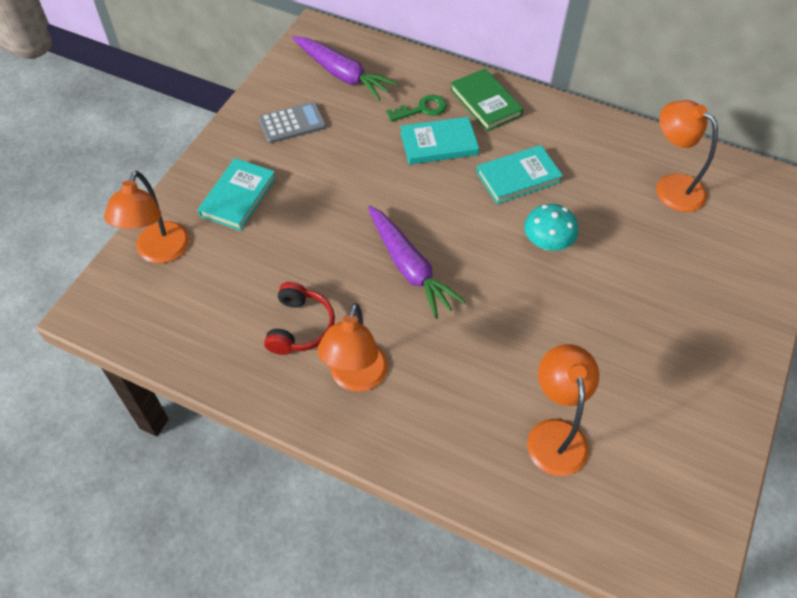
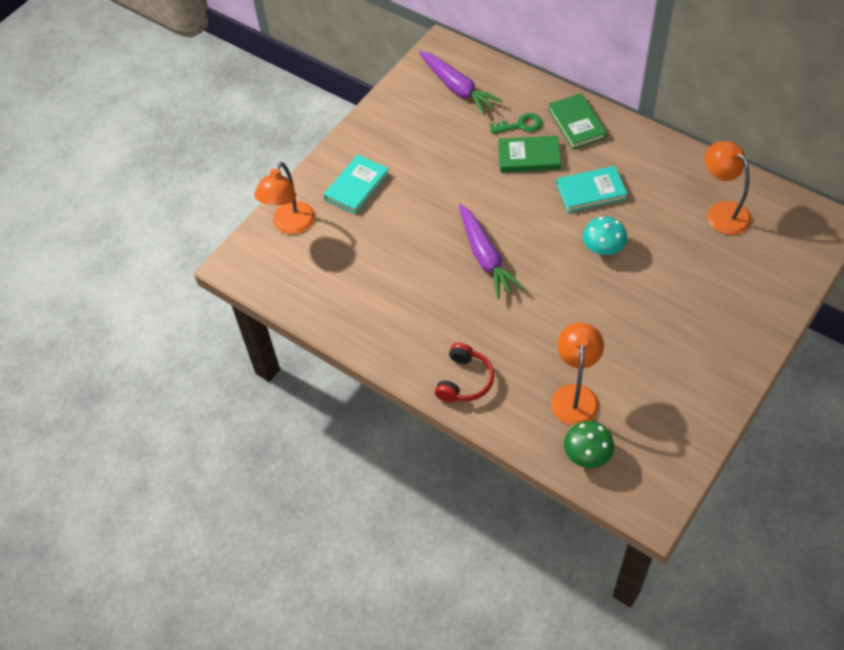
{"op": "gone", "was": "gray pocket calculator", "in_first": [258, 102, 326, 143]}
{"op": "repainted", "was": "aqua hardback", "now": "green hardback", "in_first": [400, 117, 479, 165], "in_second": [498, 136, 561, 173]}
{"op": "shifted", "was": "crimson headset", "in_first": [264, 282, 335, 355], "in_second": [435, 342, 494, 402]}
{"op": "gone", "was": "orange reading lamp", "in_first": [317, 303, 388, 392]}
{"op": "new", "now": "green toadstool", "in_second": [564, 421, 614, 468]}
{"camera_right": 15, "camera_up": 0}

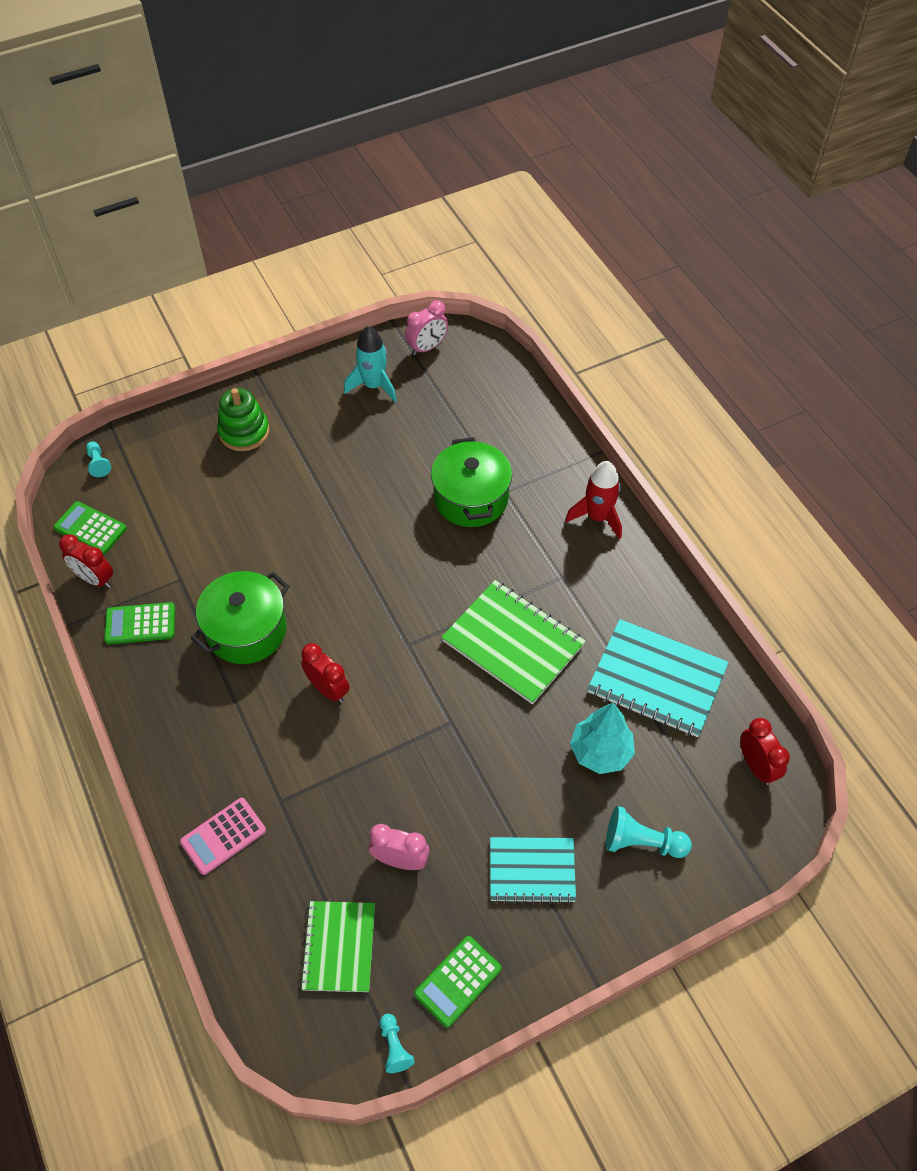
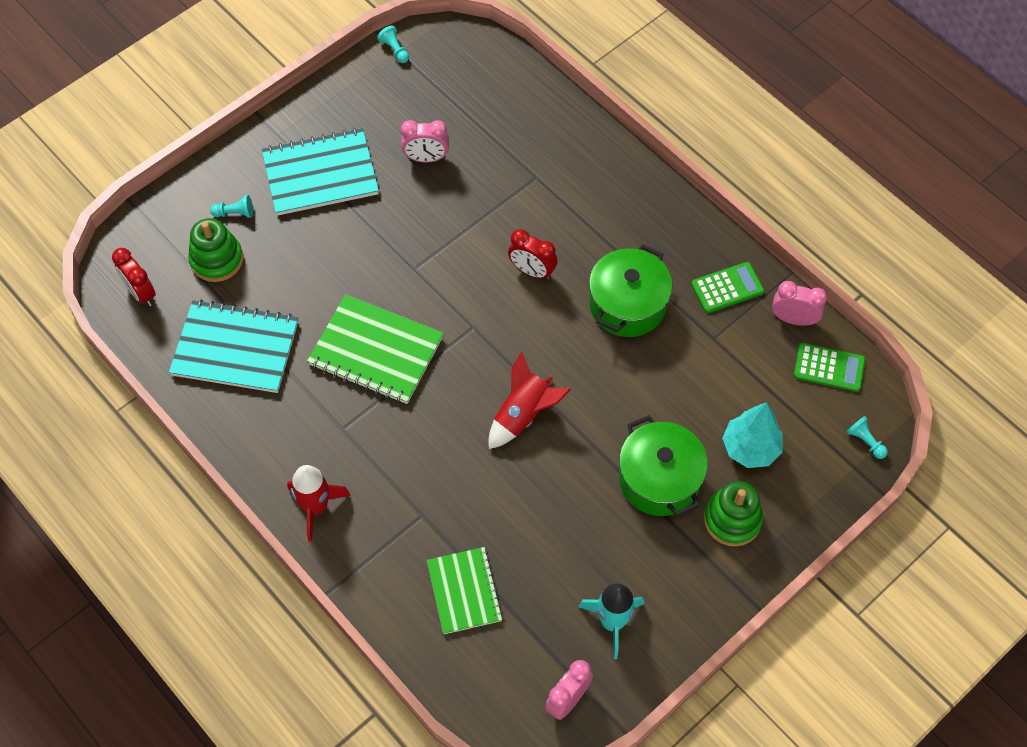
{"op": "shifted", "was": "green pot", "in_first": [431, 437, 512, 527], "in_second": [619, 415, 708, 516]}
{"op": "repainted", "was": "crimson clock", "now": "pink clock", "in_first": [59, 534, 113, 588], "in_second": [772, 281, 827, 326]}
{"op": "shifted", "was": "aqua toy tree", "in_first": [570, 702, 635, 774], "in_second": [722, 402, 783, 468]}
{"op": "gone", "was": "pink pocket calculator", "in_first": [180, 798, 266, 875]}
{"op": "scaled", "was": "aqua pawn", "in_first": [606, 806, 692, 858], "in_second": [210, 195, 253, 218], "ratio": 0.61}
{"op": "scaled", "was": "aqua exercise book", "in_first": [490, 837, 576, 904], "in_second": [262, 128, 379, 216], "ratio": 1.53}
{"op": "shifted", "was": "green exercise book", "in_first": [300, 901, 375, 992], "in_second": [427, 547, 503, 634]}
{"op": "gone", "was": "green pocket calculator", "in_first": [414, 936, 502, 1028]}
{"op": "new", "now": "green ring stacker", "in_second": [188, 218, 243, 282]}
{"op": "new", "now": "crimson rocket", "in_second": [489, 352, 571, 449]}
{"camera_right": 165, "camera_up": 5}

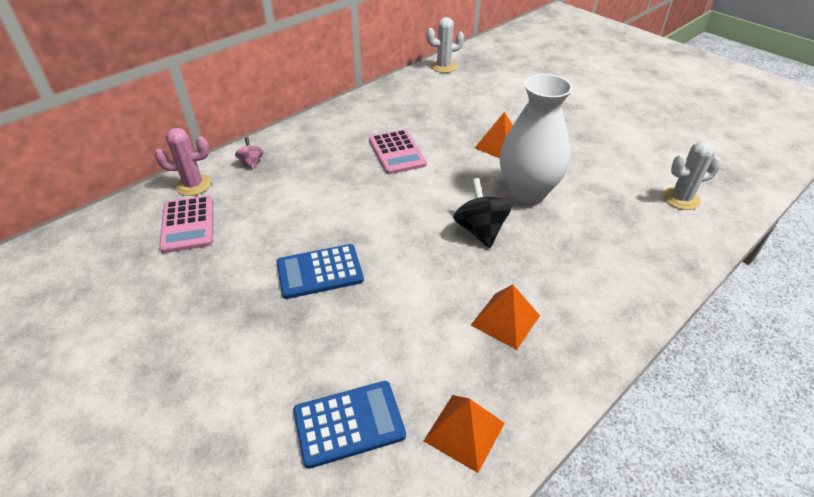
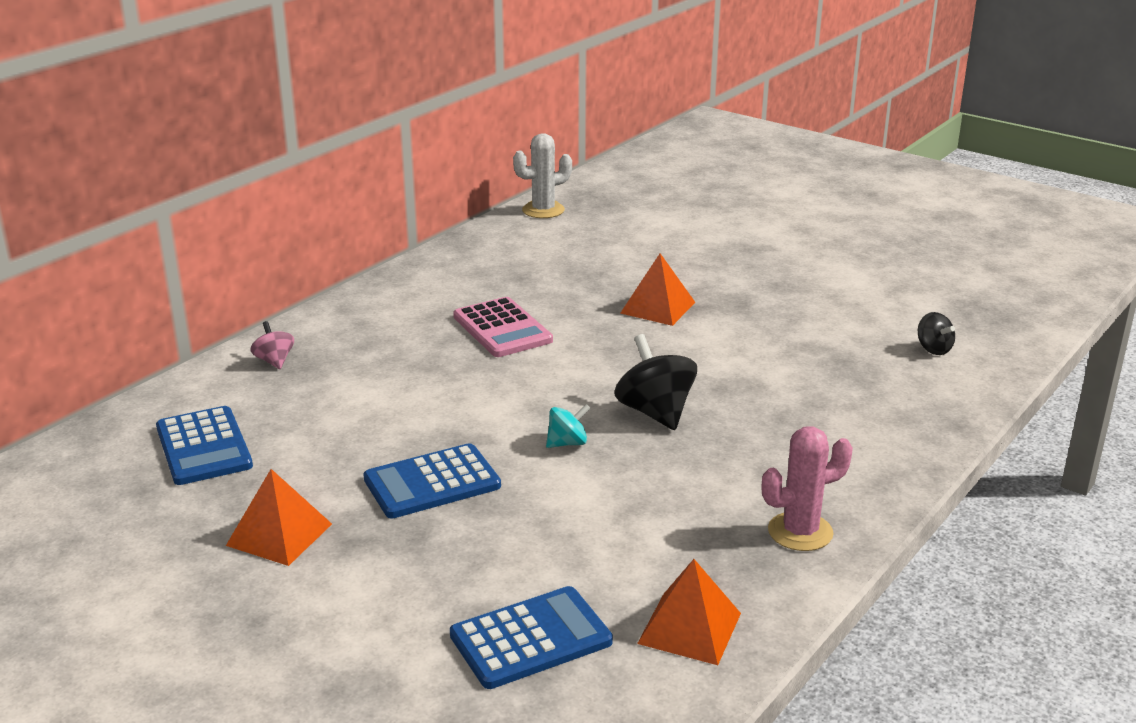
{"op": "gone", "was": "pure white flower vase", "in_first": [500, 74, 573, 203]}
{"op": "shifted", "was": "pink saguaro cactus", "in_first": [155, 128, 211, 196], "in_second": [762, 426, 853, 551]}
{"op": "swapped", "was": "pure white saguaro cactus", "now": "jet-black toy top", "in_first": [663, 141, 721, 210], "in_second": [918, 312, 955, 355]}
{"op": "repainted", "was": "pink pocket calculator", "now": "royal blue pocket calculator", "in_first": [159, 195, 213, 253], "in_second": [156, 406, 253, 485]}
{"op": "shifted", "was": "orange pyramid", "in_first": [471, 284, 540, 350], "in_second": [226, 469, 332, 566]}
{"op": "new", "now": "aqua toy top", "in_second": [546, 404, 591, 448]}
{"camera_right": -10, "camera_up": -15}

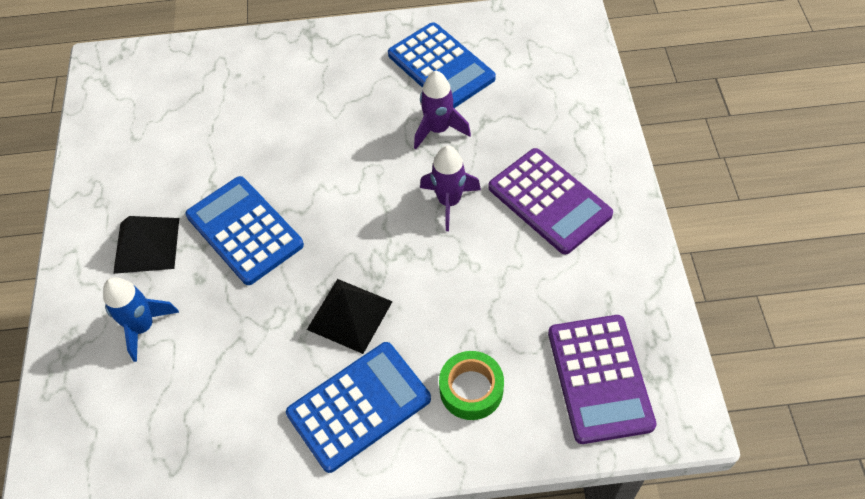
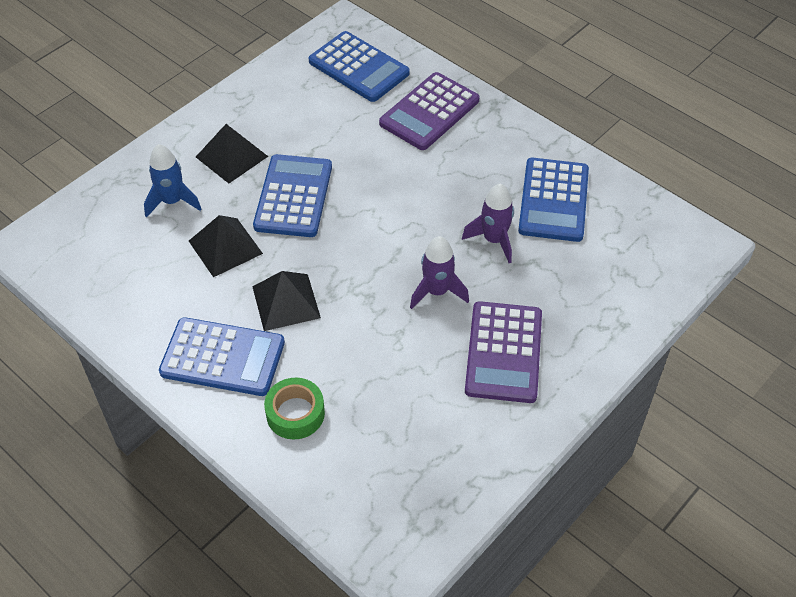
{"op": "shifted", "was": "purple pocket calculator", "in_first": [548, 315, 657, 444], "in_second": [379, 72, 480, 150]}
{"op": "new", "now": "royal blue pocket calculator", "in_second": [309, 31, 410, 102]}
{"op": "new", "now": "jet-black pyramid", "in_second": [189, 215, 263, 277]}
{"camera_right": 45, "camera_up": -5}

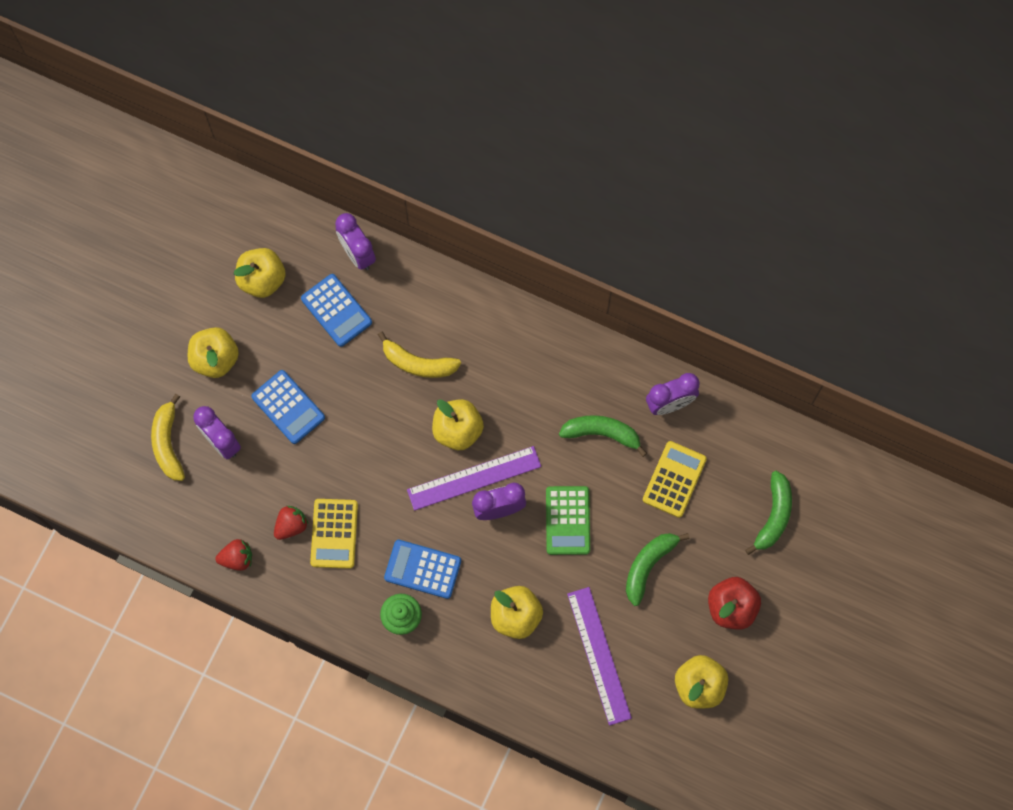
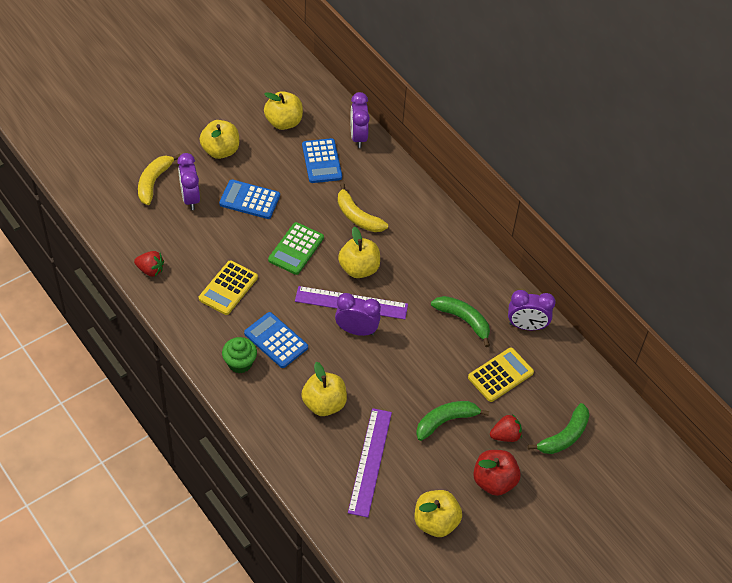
{"op": "rotated", "was": "royal blue pocket calculator", "in_first": [251, 370, 325, 444], "in_second": [219, 180, 280, 219], "clockwise": 120}
{"op": "shifted", "was": "green pocket calculator", "in_first": [546, 486, 590, 555], "in_second": [268, 222, 324, 275]}
{"op": "shifted", "was": "crimson strawberry", "in_first": [274, 506, 308, 540], "in_second": [490, 414, 522, 442]}
{"camera_right": 25, "camera_up": -20}

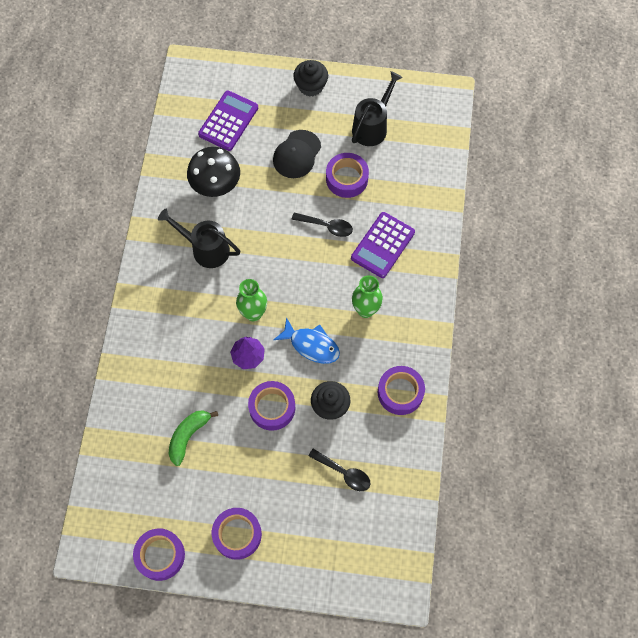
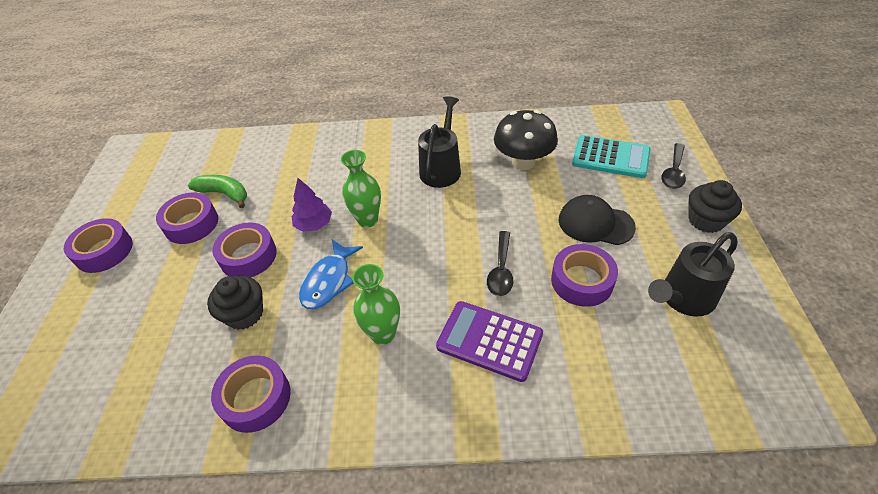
{"op": "rotated", "was": "jet-black watering can", "in_first": [352, 71, 403, 146], "in_second": [648, 232, 738, 317], "clockwise": 120}
{"op": "repainted", "was": "purple pocket calculator", "now": "aqua pocket calculator", "in_first": [198, 91, 258, 151], "in_second": [572, 135, 651, 178]}
{"op": "shifted", "was": "jet-black teaspoon", "in_first": [308, 449, 370, 491], "in_second": [661, 143, 686, 189]}
{"op": "shifted", "was": "purple roll of tape", "in_first": [133, 528, 185, 581], "in_second": [156, 192, 218, 244]}
{"camera_right": 85, "camera_up": -20}

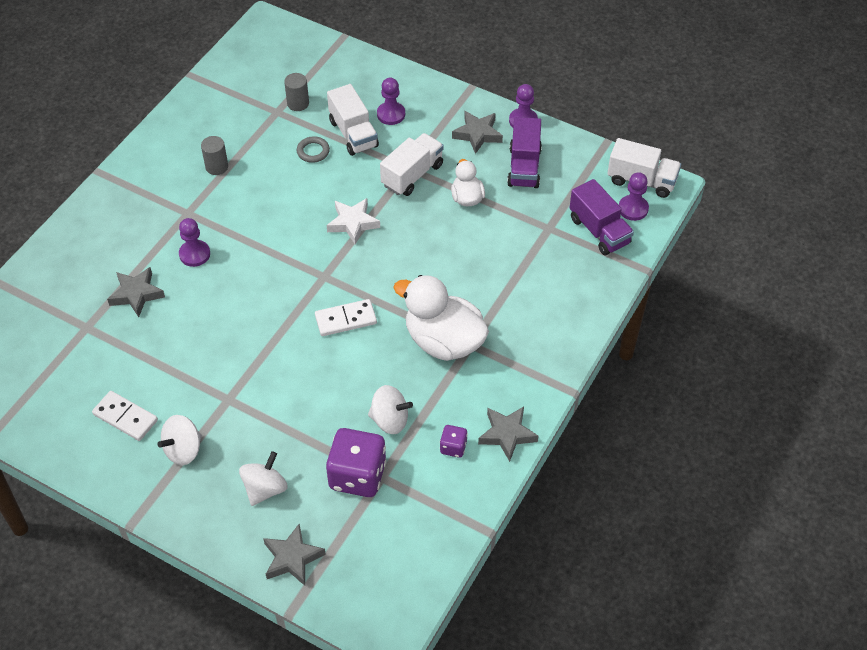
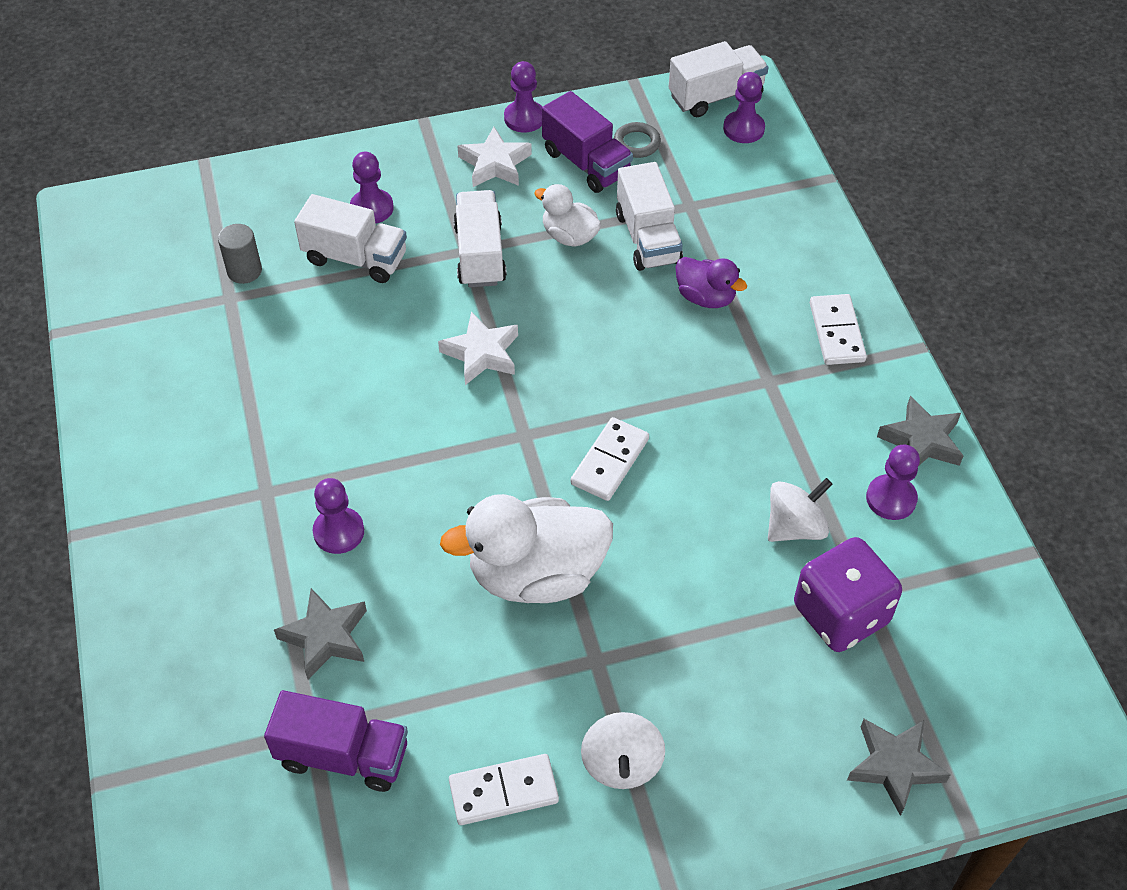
{"op": "repainted", "was": "gray star shape", "now": "pure white star shape", "in_first": [452, 111, 503, 154], "in_second": [457, 127, 532, 187]}
{"op": "gone", "was": "gray cylinder", "in_first": [201, 136, 228, 175]}
{"op": "shifted", "was": "gray torus", "in_first": [297, 136, 330, 163], "in_second": [614, 122, 661, 158]}
{"op": "shifted", "was": "purple truck", "in_first": [570, 179, 634, 255], "in_second": [264, 690, 408, 792]}
{"op": "shifted", "was": "pure white duck", "in_first": [393, 275, 489, 361], "in_second": [440, 494, 613, 603]}
{"op": "swapped", "was": "purple die", "now": "purple pawn", "in_first": [440, 425, 468, 458], "in_second": [866, 445, 920, 520]}
{"op": "gone", "was": "pure white toy top", "in_first": [239, 451, 288, 506]}
{"op": "new", "now": "pure white truck", "in_second": [616, 162, 683, 271]}
{"op": "new", "now": "purple duck", "in_second": [675, 257, 747, 308]}
{"op": "new", "now": "pure white domino", "in_second": [810, 294, 867, 365]}
{"camera_right": -45, "camera_up": 0}

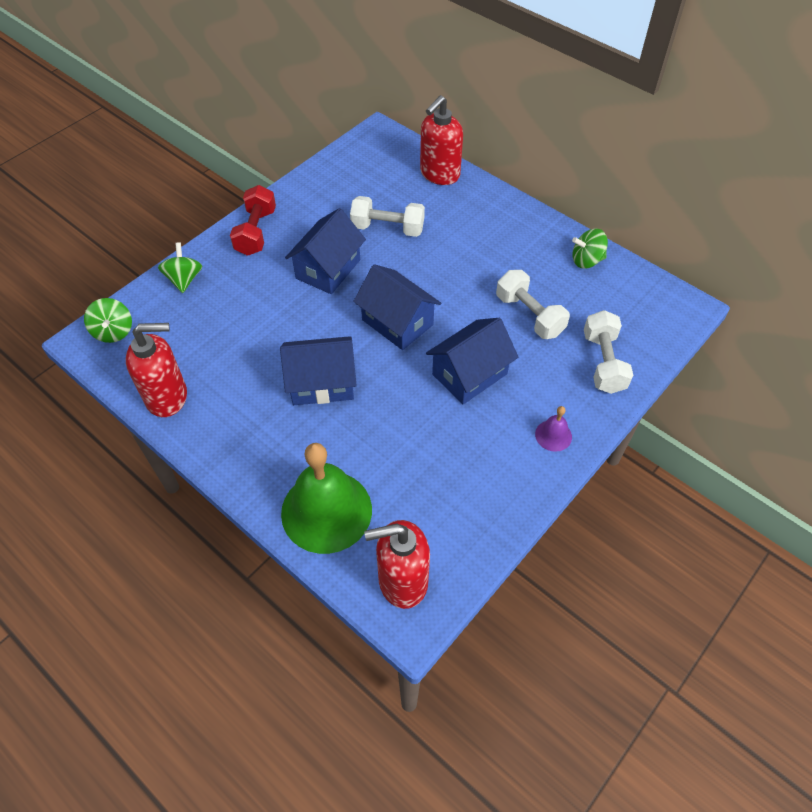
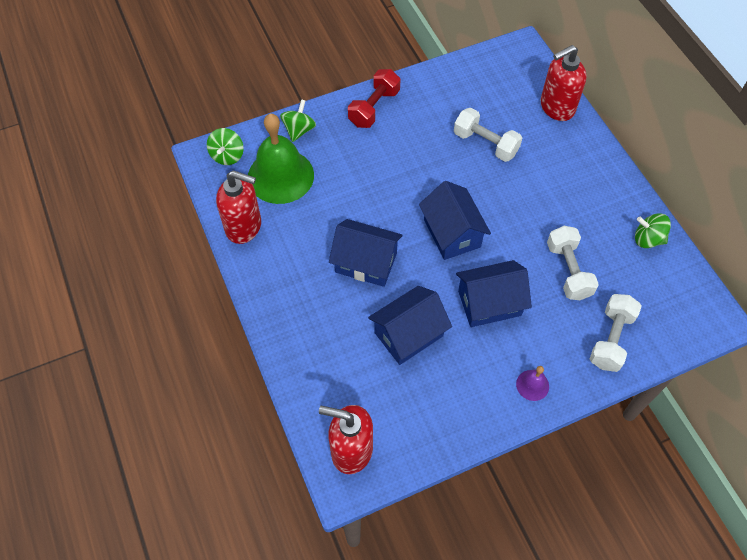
{"op": "shifted", "was": "royal blue house", "in_first": [285, 208, 366, 294], "in_second": [368, 286, 452, 365]}
{"op": "shifted", "was": "green bell", "in_first": [281, 443, 372, 554], "in_second": [248, 114, 314, 204]}
{"camera_right": 25, "camera_up": 5}

